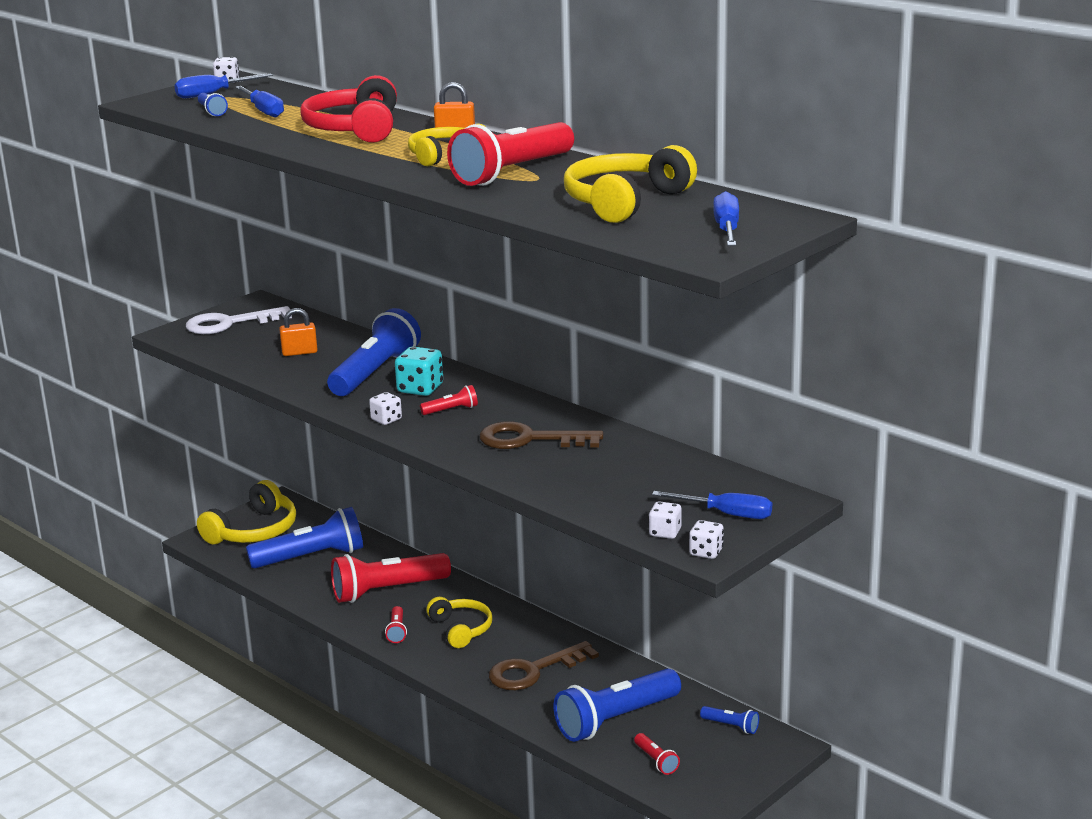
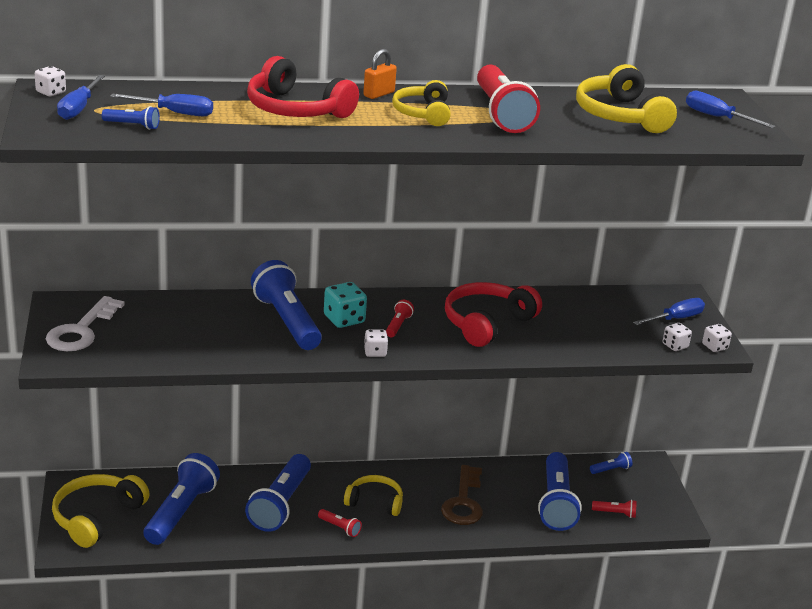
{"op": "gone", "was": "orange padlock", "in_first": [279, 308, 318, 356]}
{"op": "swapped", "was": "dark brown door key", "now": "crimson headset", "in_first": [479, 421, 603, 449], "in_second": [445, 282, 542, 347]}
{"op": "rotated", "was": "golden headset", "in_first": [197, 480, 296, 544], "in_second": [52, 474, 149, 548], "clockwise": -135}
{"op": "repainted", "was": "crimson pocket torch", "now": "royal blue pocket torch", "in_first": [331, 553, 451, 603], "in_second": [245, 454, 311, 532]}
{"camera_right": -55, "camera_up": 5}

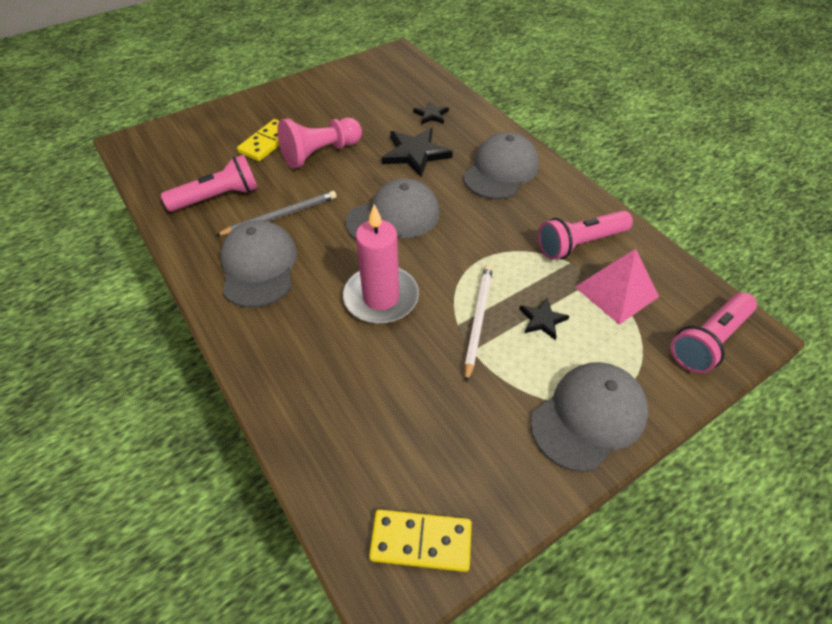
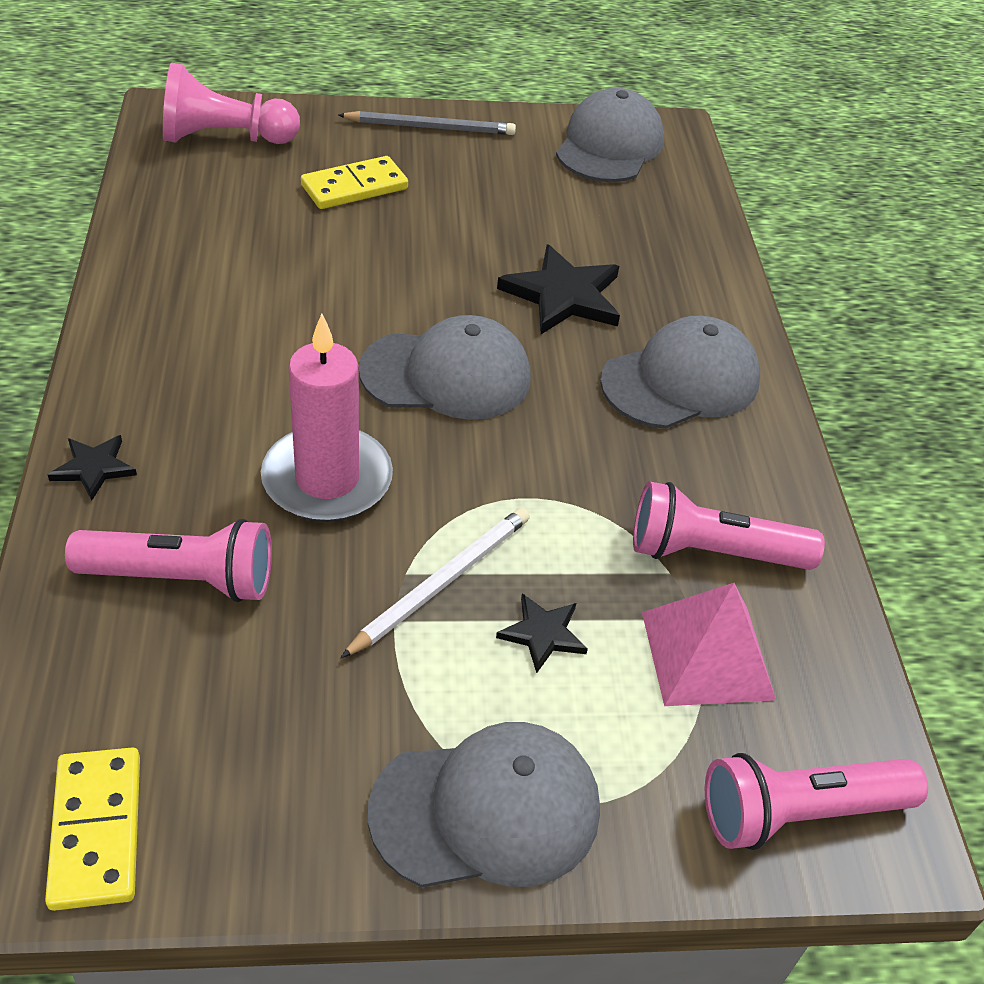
{"op": "shifted", "was": "jet-black star shape", "in_first": [413, 101, 449, 125], "in_second": [48, 435, 137, 500]}
{"op": "shifted", "was": "pink pawn", "in_first": [277, 117, 362, 169], "in_second": [163, 63, 300, 144]}
{"op": "shifted", "was": "pink pocket torch", "in_first": [161, 155, 258, 212], "in_second": [65, 519, 272, 602]}
{"op": "shifted", "was": "gray lead pencil", "in_first": [215, 191, 337, 236], "in_second": [338, 111, 516, 135]}
{"op": "shifted", "was": "gray peaked cap", "in_first": [220, 220, 297, 308], "in_second": [556, 88, 664, 182]}
{"op": "rotated", "was": "golden domino", "in_first": [369, 509, 472, 572], "in_second": [45, 747, 140, 911], "clockwise": 45}
{"camera_right": 25, "camera_up": -5}

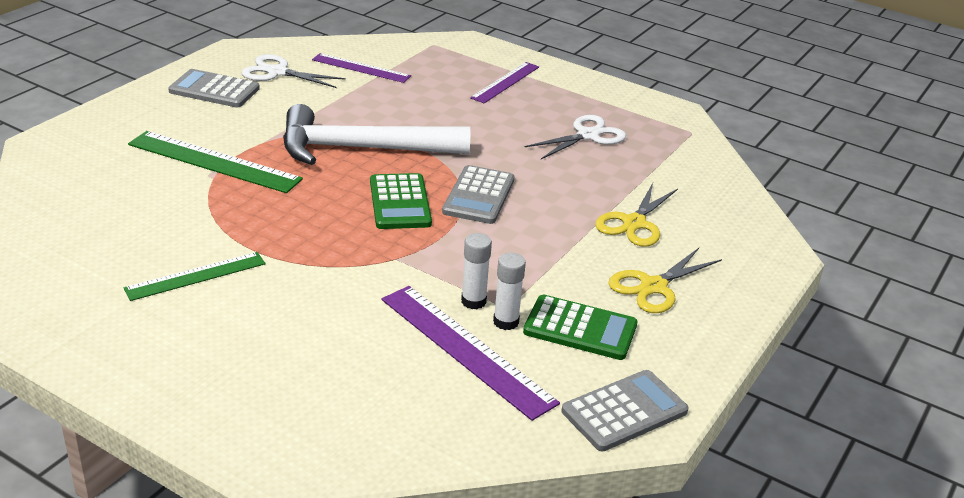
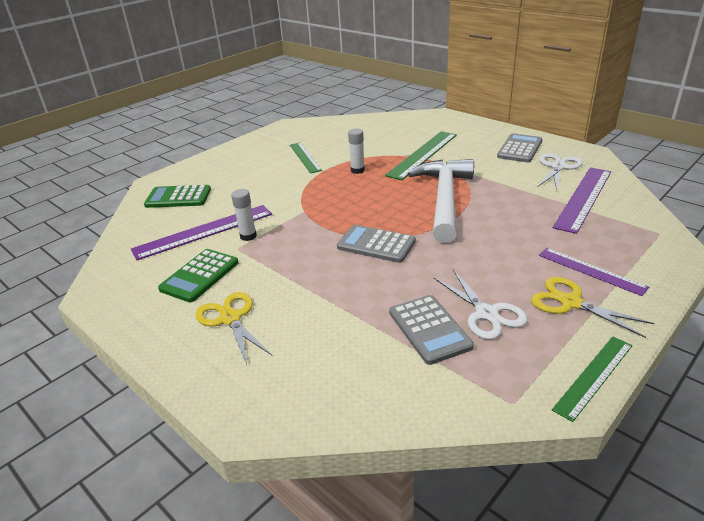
{"op": "scaled", "was": "purple measuring stick", "in_first": [312, 53, 411, 83], "in_second": [553, 167, 611, 234], "ratio": 1.56}
{"op": "shifted", "was": "green pocket calculator", "in_first": [370, 173, 432, 229], "in_second": [144, 185, 211, 208]}
{"op": "shifted", "was": "golden shears", "in_first": [595, 183, 678, 247], "in_second": [531, 277, 654, 338]}
{"op": "shifted", "was": "pure white glue stick", "in_first": [493, 253, 526, 330], "in_second": [348, 129, 365, 174]}
{"op": "shifted", "was": "gray pocket calculator", "in_first": [561, 370, 689, 451], "in_second": [389, 295, 474, 365]}
{"op": "new", "now": "green measuring stick", "in_second": [552, 336, 633, 422]}
{"camera_right": 105, "camera_up": 0}

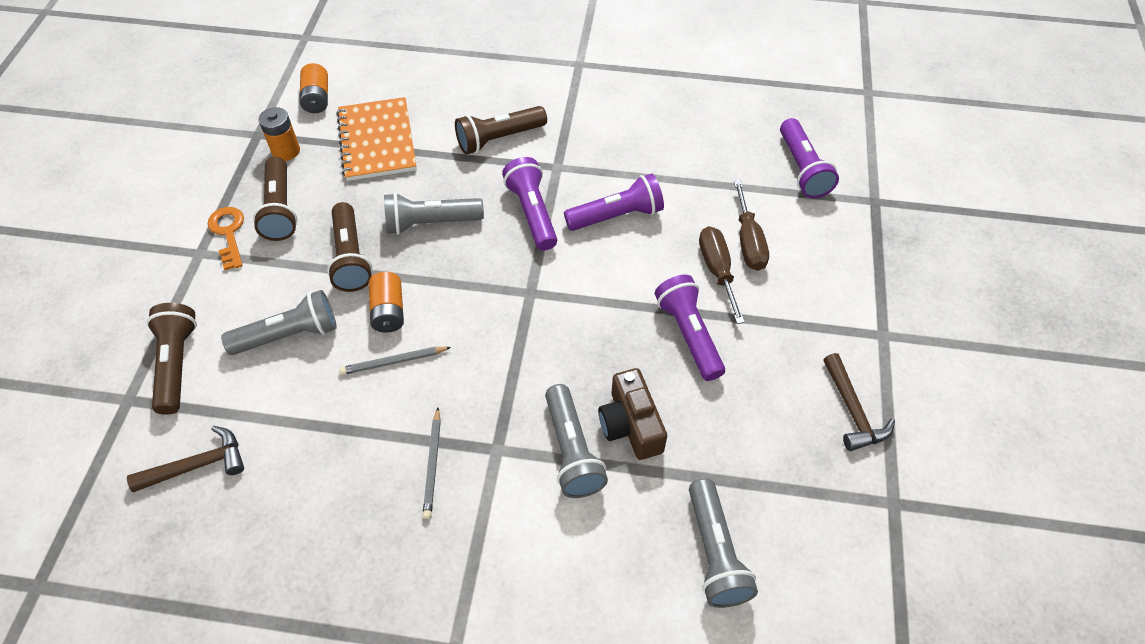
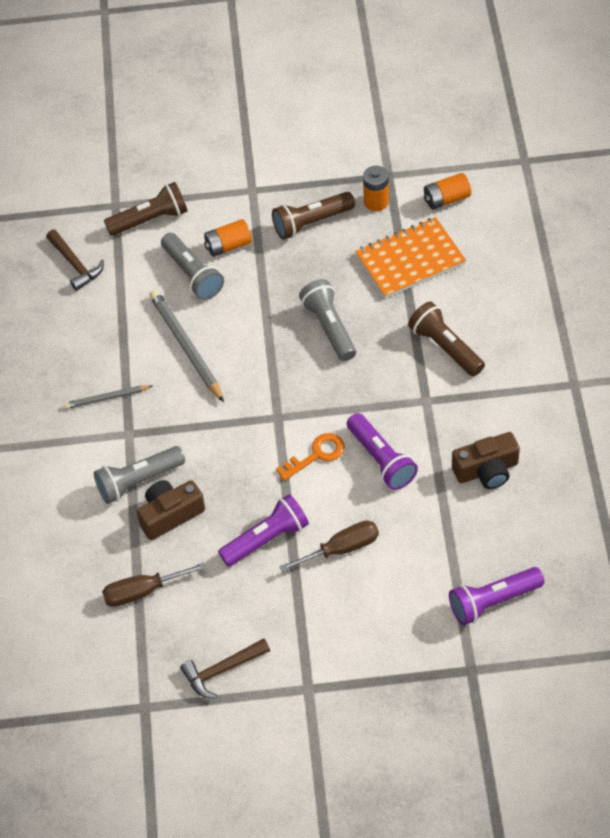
{"op": "gone", "was": "purple pocket torch", "in_first": [502, 157, 557, 251]}
{"op": "shifted", "was": "dark brown flat screwdriver", "in_first": [734, 180, 769, 271], "in_second": [102, 562, 207, 607]}
{"op": "gone", "was": "dark brown pocket torch", "in_first": [327, 202, 372, 292]}
{"op": "shifted", "was": "orange door key", "in_first": [208, 207, 244, 270], "in_second": [276, 433, 345, 481]}
{"op": "shifted", "was": "orange battery", "in_first": [369, 272, 404, 332], "in_second": [204, 219, 252, 257]}
{"op": "scaled", "was": "gray lead pencil", "in_first": [339, 347, 451, 375], "in_second": [149, 290, 224, 402], "ratio": 1.76}
{"op": "gone", "was": "gray pocket torch", "in_first": [689, 478, 758, 608]}
{"op": "new", "now": "dark brown compact camera", "in_second": [452, 432, 520, 489]}
{"camera_right": 80, "camera_up": 0}

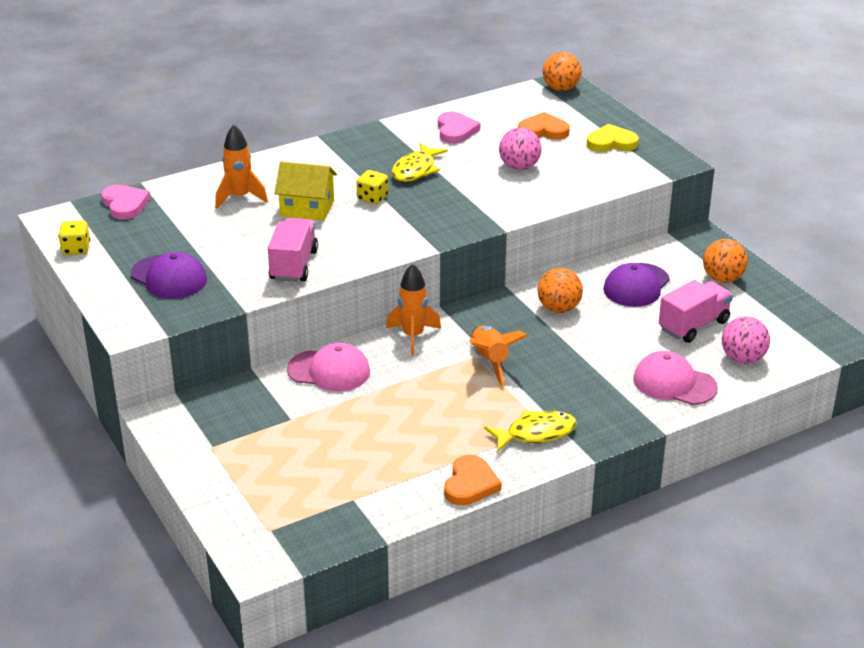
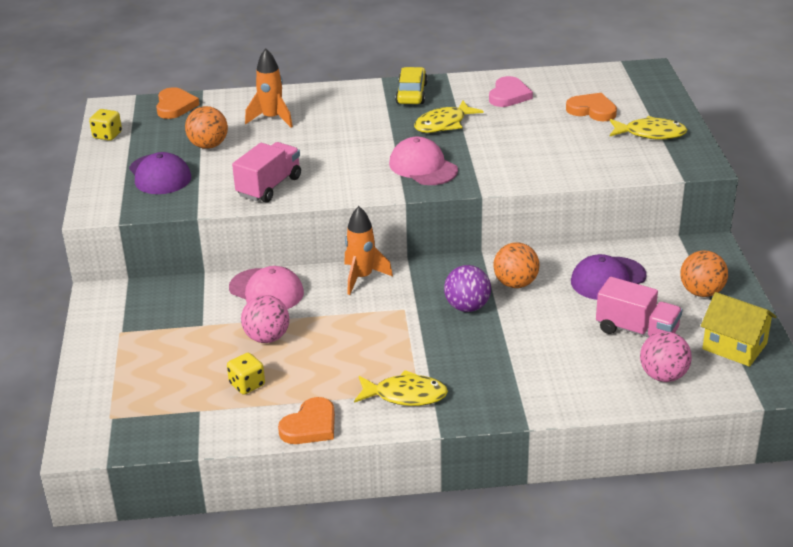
{"op": "shifted", "was": "orange ball", "in_first": [543, 52, 582, 91], "in_second": [185, 106, 228, 149]}
{"op": "swapped", "was": "golden love heart", "now": "golden fish", "in_first": [587, 124, 639, 152], "in_second": [610, 116, 687, 139]}
{"op": "shifted", "was": "pink ball", "in_first": [499, 127, 542, 170], "in_second": [241, 295, 289, 343]}
{"op": "shifted", "was": "golden house", "in_first": [275, 161, 337, 221], "in_second": [701, 292, 777, 367]}
{"op": "shifted", "was": "golden die", "in_first": [356, 170, 388, 204], "in_second": [227, 353, 265, 395]}
{"op": "repainted", "was": "pink love heart", "now": "orange love heart", "in_first": [101, 185, 150, 220], "in_second": [156, 87, 199, 119]}
{"op": "rotated", "was": "pink truck", "in_first": [659, 280, 733, 343], "in_second": [596, 277, 682, 338], "clockwise": 45}
{"op": "gone", "was": "orange rocket", "in_first": [469, 325, 528, 386]}
{"op": "shifted", "was": "pink peaked cap", "in_first": [633, 351, 718, 405], "in_second": [389, 137, 458, 185]}
{"op": "new", "now": "golden automobile", "in_second": [395, 67, 428, 104]}
{"op": "new", "now": "purple ball", "in_second": [444, 265, 491, 312]}
{"camera_right": 25, "camera_up": 0}

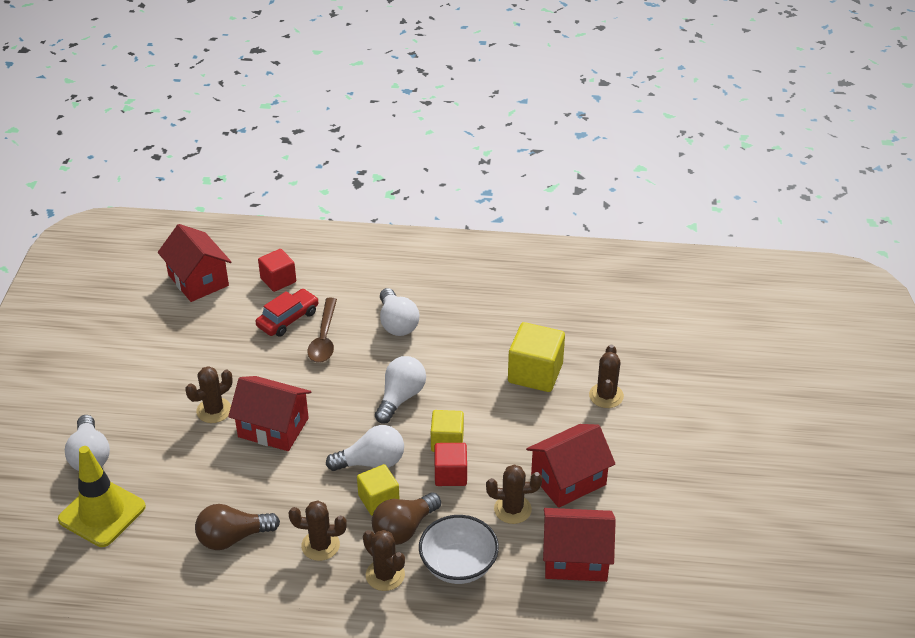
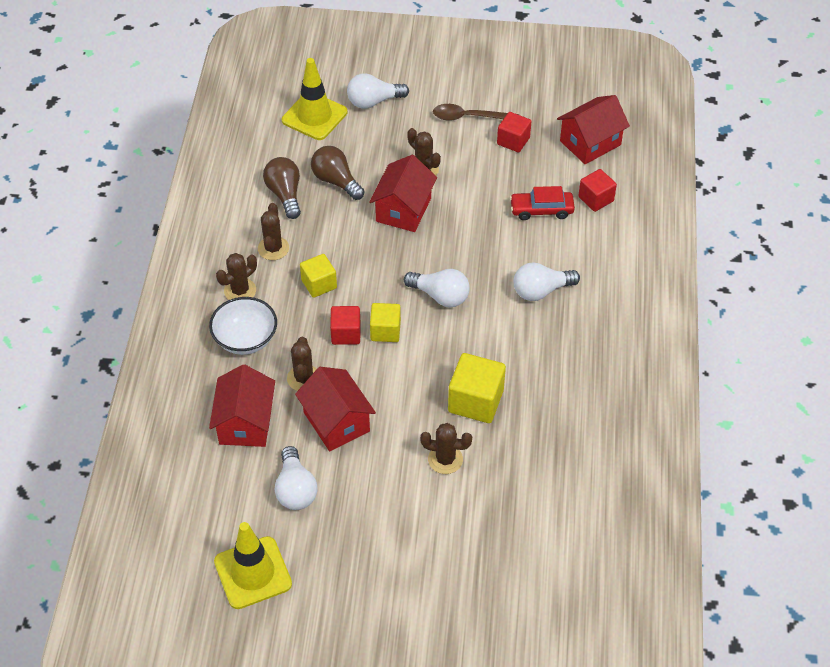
{"op": "rotated", "was": "crimson automobile", "in_first": [256, 289, 319, 337], "in_second": [510, 186, 575, 220], "clockwise": 135}
{"op": "shifted", "was": "dark brown teaspoon", "in_first": [307, 298, 337, 363], "in_second": [433, 104, 519, 121]}
{"op": "shifted", "was": "pure white lightbulb", "in_first": [326, 425, 404, 471], "in_second": [275, 446, 318, 510]}
{"op": "shifted", "was": "dark brown lightbulb", "in_first": [372, 493, 441, 545], "in_second": [311, 146, 364, 200]}
{"op": "new", "now": "crimson solid cube", "in_second": [497, 112, 532, 152]}
{"op": "new", "now": "golden traffic cone", "in_second": [214, 522, 292, 609]}
{"camera_right": 90, "camera_up": 10}

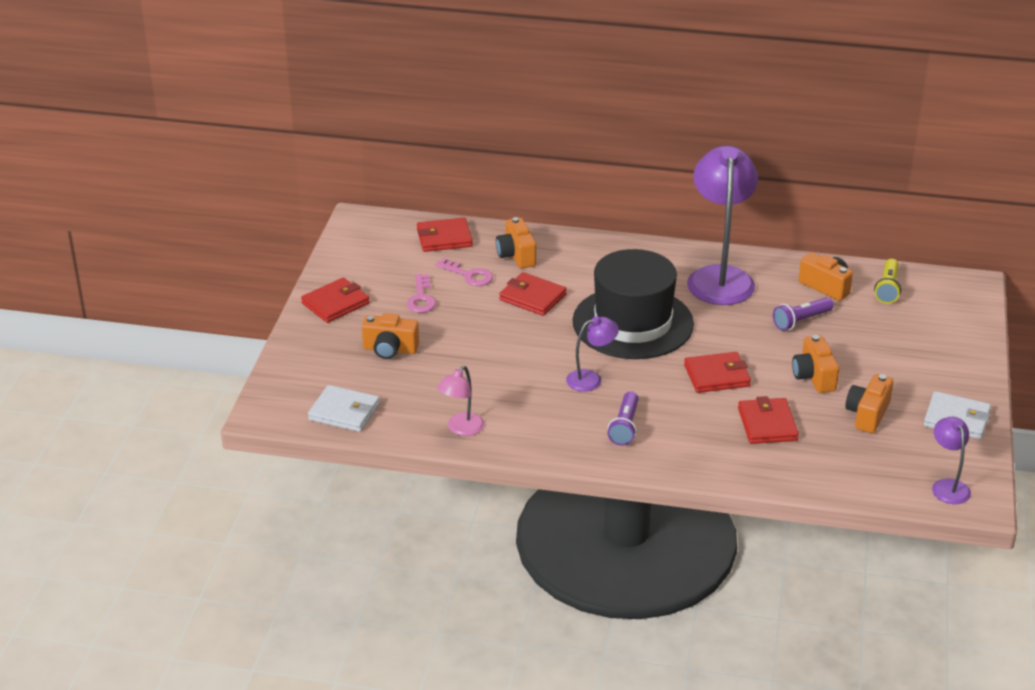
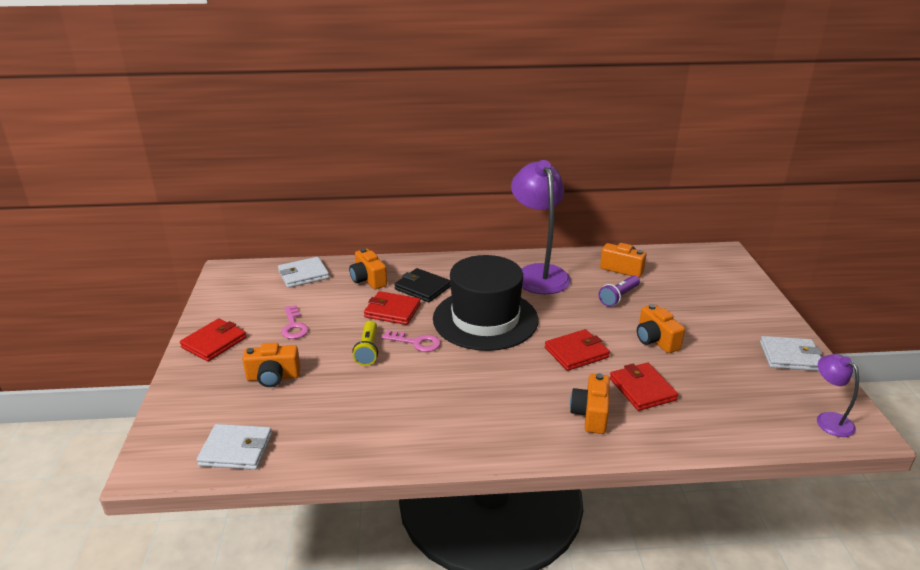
{"op": "repainted", "was": "crimson wallet", "now": "pure white wallet", "in_first": [417, 218, 473, 252], "in_second": [278, 257, 329, 288]}
{"op": "shifted", "was": "pink door key", "in_first": [435, 258, 493, 286], "in_second": [382, 330, 441, 352]}
{"op": "shifted", "was": "golden pocket torch", "in_first": [874, 259, 901, 304], "in_second": [352, 321, 378, 366]}
{"op": "gone", "was": "purple reading lamp", "in_first": [566, 316, 619, 392]}
{"op": "gone", "was": "pink reading lamp", "in_first": [437, 366, 484, 436]}
{"op": "shifted", "was": "orange compact camera", "in_first": [845, 374, 893, 433], "in_second": [570, 373, 610, 434]}
{"op": "gone", "was": "purple pocket torch", "in_first": [607, 391, 639, 446]}
{"op": "new", "now": "jet-black wallet", "in_second": [394, 268, 451, 302]}
{"camera_right": -15, "camera_up": -5}

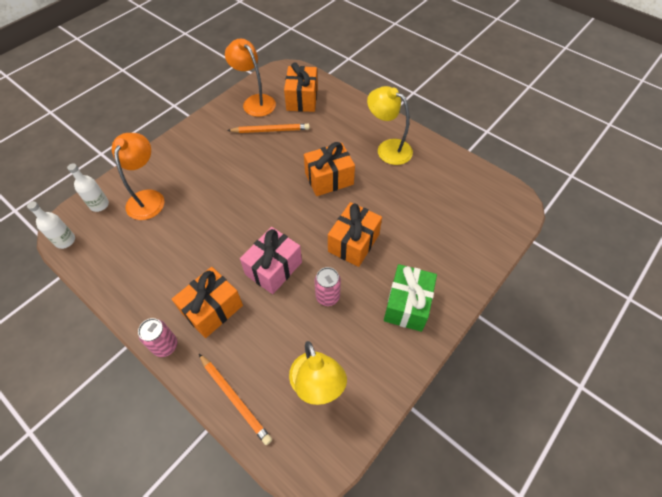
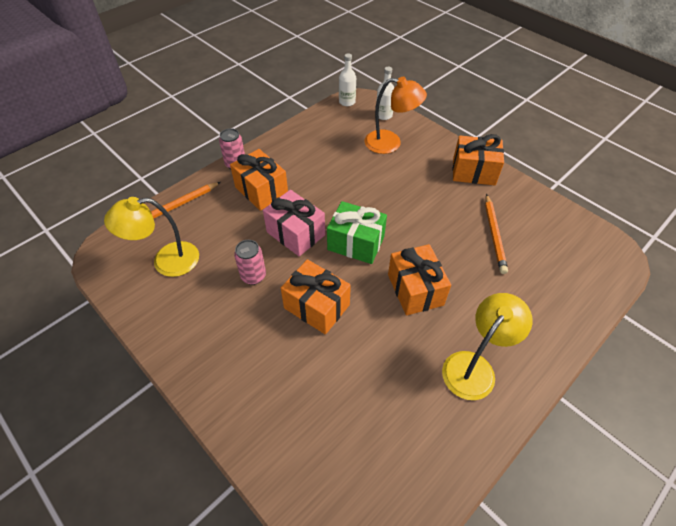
{"op": "gone", "was": "orange reading lamp", "in_first": [225, 38, 276, 117]}
{"op": "shifted", "was": "orange wrapped gift", "in_first": [284, 62, 318, 112], "in_second": [453, 134, 504, 185]}
{"op": "shifted", "was": "green wrapped gift", "in_first": [384, 264, 437, 332], "in_second": [327, 201, 387, 264]}
{"camera_right": 95, "camera_up": -5}

